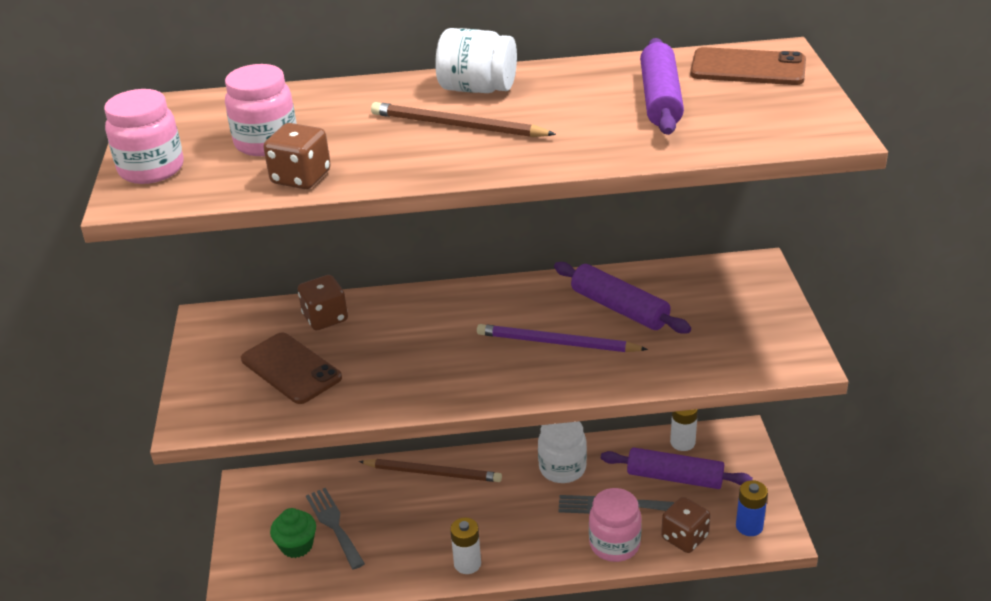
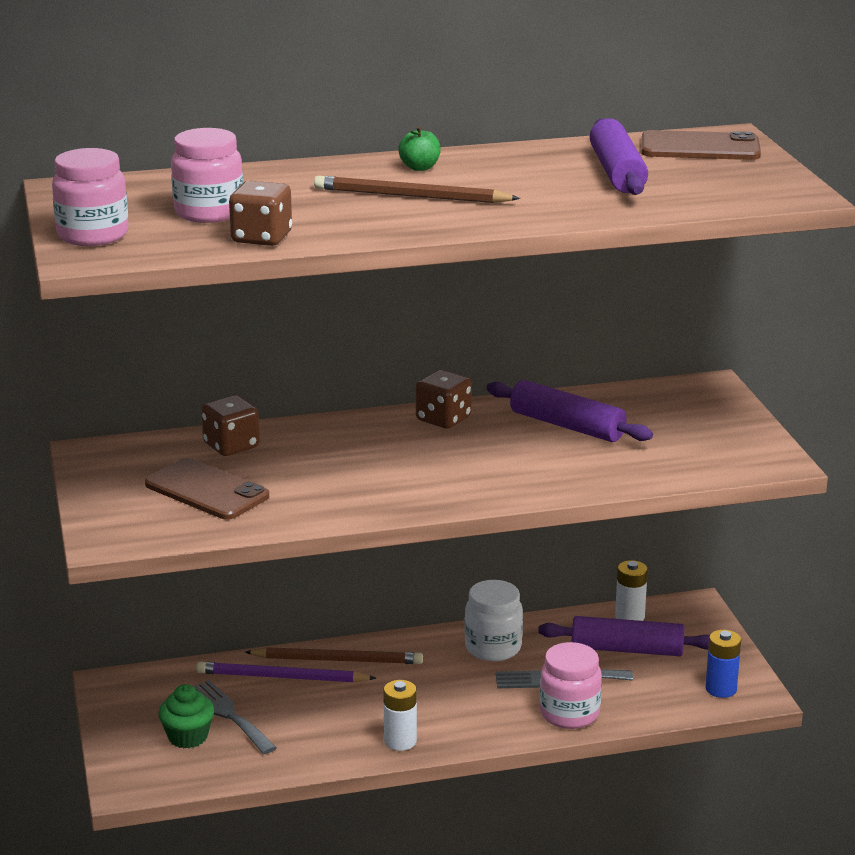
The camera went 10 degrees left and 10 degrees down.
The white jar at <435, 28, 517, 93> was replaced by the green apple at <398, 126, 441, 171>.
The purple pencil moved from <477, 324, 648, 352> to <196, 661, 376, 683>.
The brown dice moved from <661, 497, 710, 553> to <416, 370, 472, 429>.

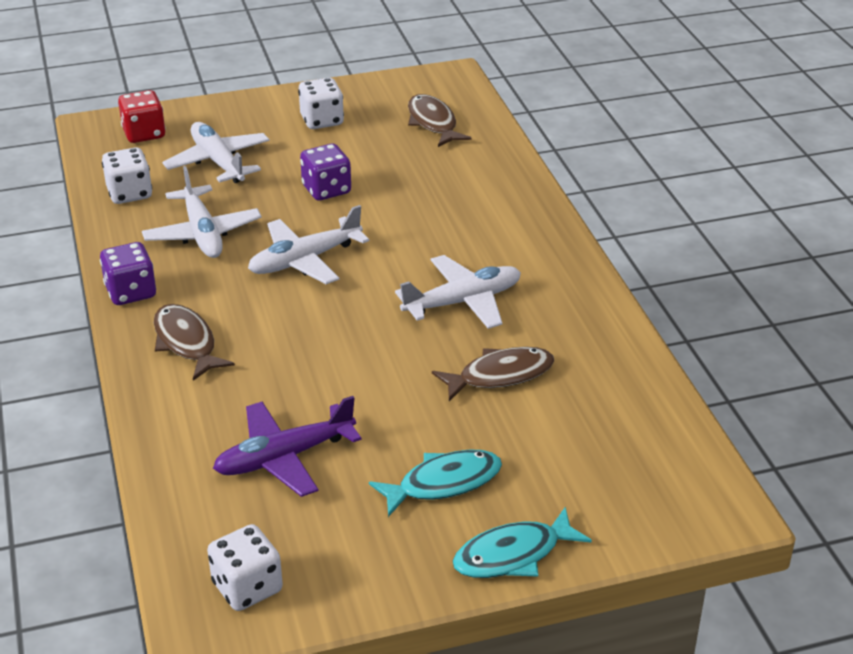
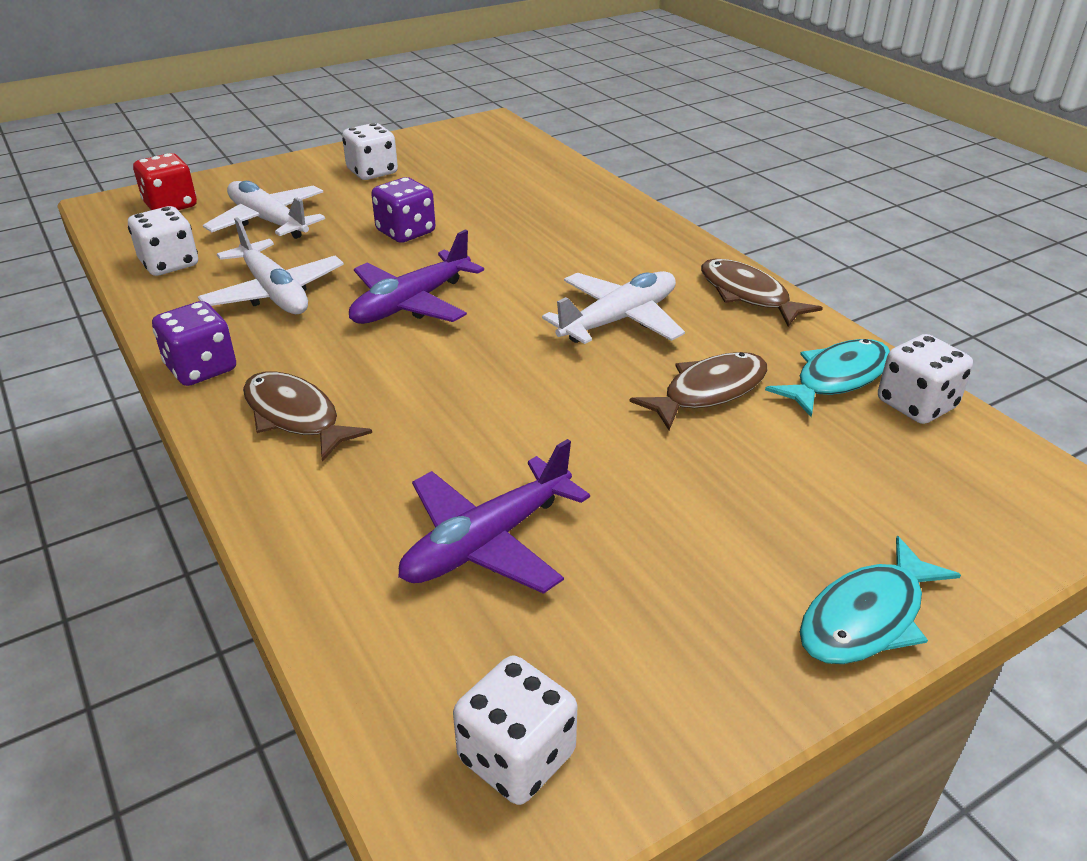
The camera went 15 degrees left and 0 degrees up.
The brown fish moved from <408, 94, 472, 147> to <701, 259, 823, 327>.
The white plane at <248, 205, 369, 284> became the purple plane at <349, 229, 484, 324>.
The turquoise fish moved from <369, 450, 502, 517> to <765, 339, 890, 417>.
The white dice at <878, 334, 973, 424> appeared.

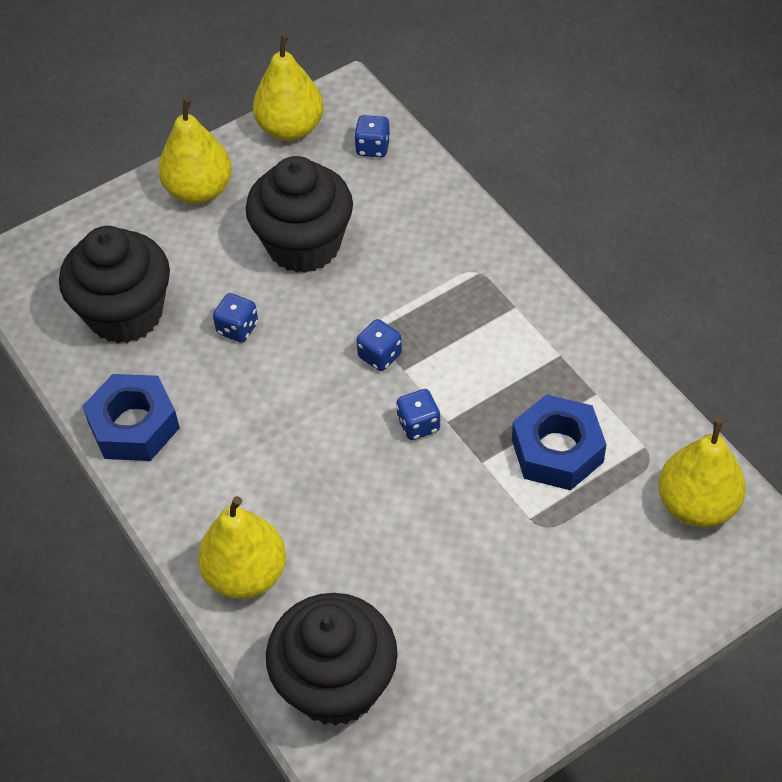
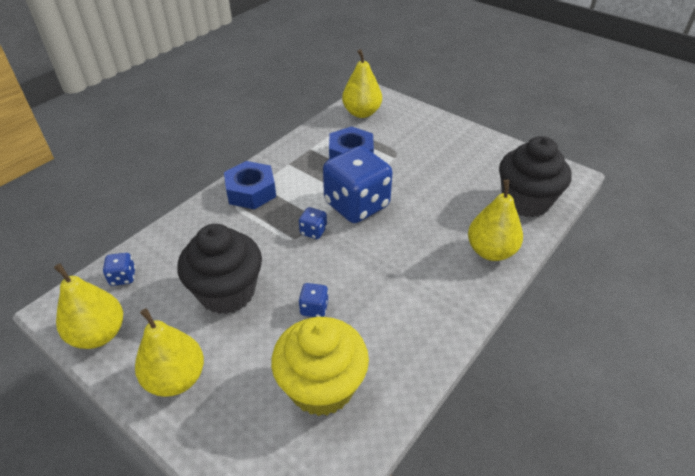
The camera went 110 degrees left and 10 degrees down.
The black cupcake at <59, 226, 170, 343> became the yellow cupcake at <271, 317, 369, 416>.
The blue nut moved from <82, 374, 180, 461> to <224, 161, 276, 210>.
The blue dice at <396, 389, 440, 440> changed to 2.43 times the size.

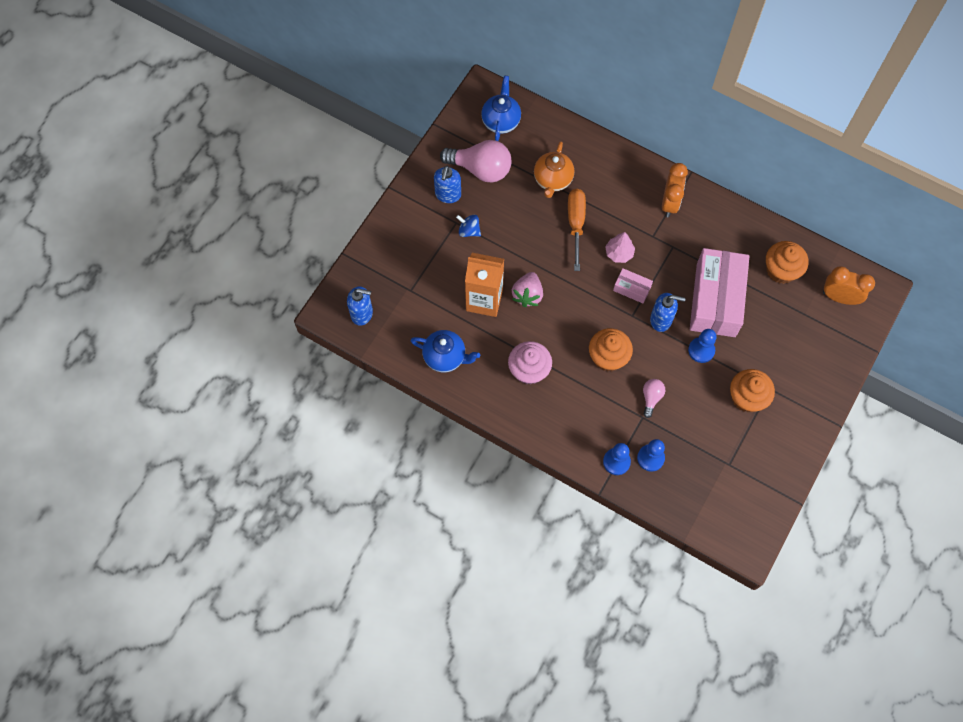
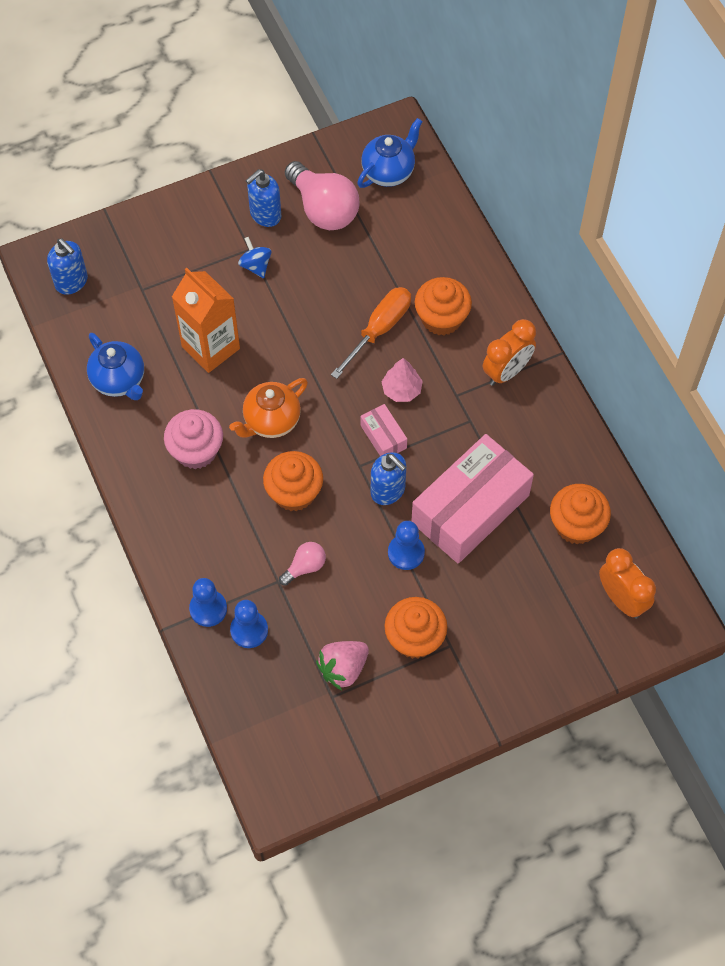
The camera went 35 degrees right and 5 degrees down.
The orange teapot moved from <534, 141, 574, 198> to <229, 378, 308, 438>.
The pink strawberry moved from <512, 272, 543, 307> to <316, 641, 369, 690>.
The orange cupcake at <415, 277, 472, 335> appeared.

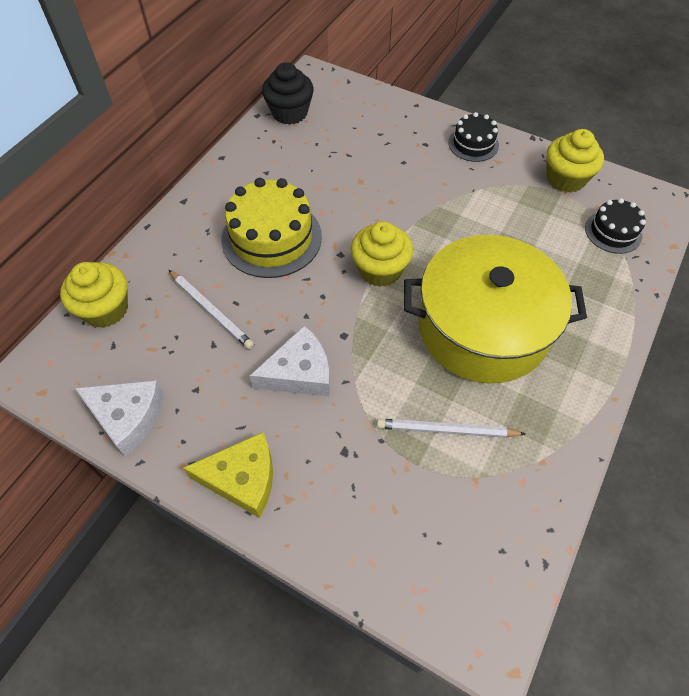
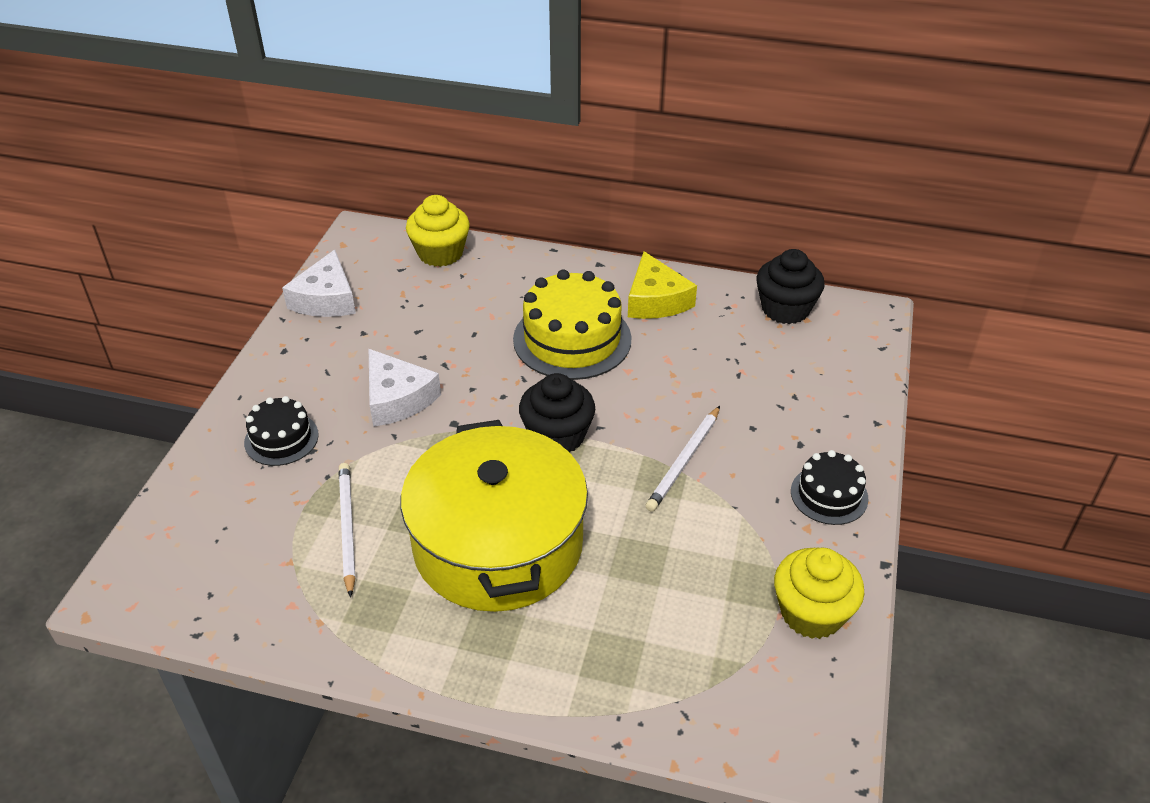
The camera went 75 degrees right and 15 degrees down.
The black cake moved from <585, 198, 646, 254> to <244, 396, 319, 466>.
The yellow cupcake at <351, 222, 413, 287> became the black cupcake at <519, 373, 595, 452>.
The white pencil moved from <169, 270, 254, 349> to <646, 406, 720, 512>.
The yellow cheese moved from <183, 432, 273, 518> to <628, 251, 697, 319>.

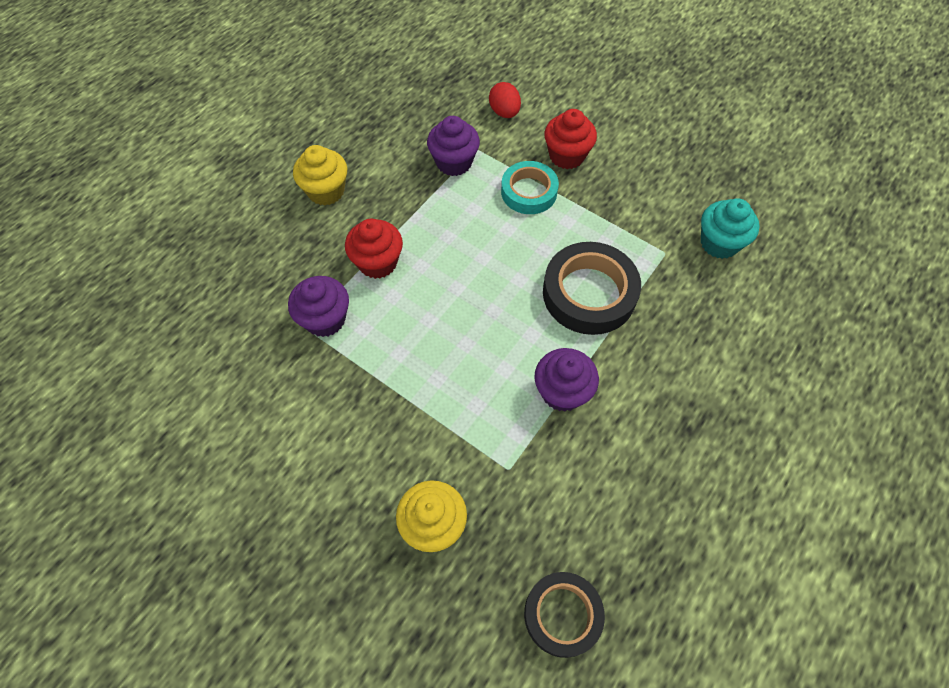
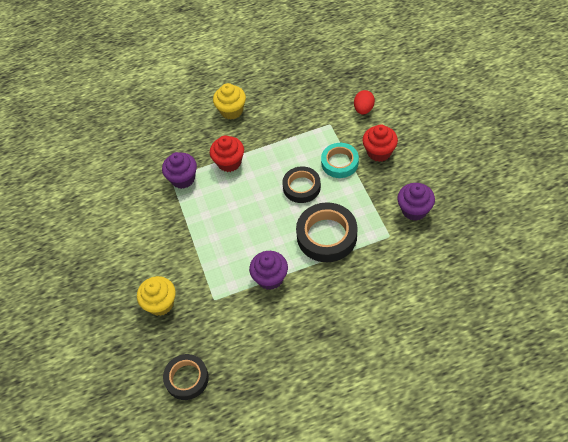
The camera went 40 degrees right and 5 degrees down.
The purple cupcake moved from <427, 116, 480, 176> to <397, 183, 435, 221>.
The turquoise cupcake at <701, 198, 760, 259> disappeared.
The black tape at <282, 166, 321, 203> appeared.

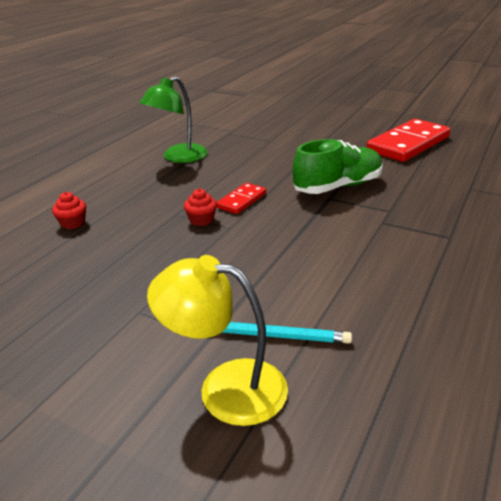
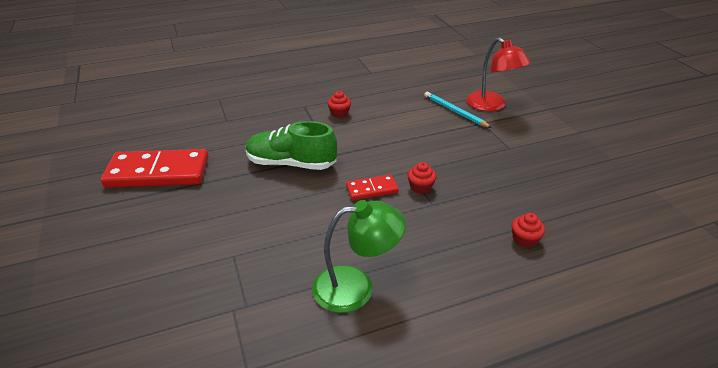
The camera went 140 degrees left and 5 degrees up.
The yellow lamp at <147, 255, 288, 426> became the red lamp at <467, 38, 531, 111>.
The red cupcake at <327, 91, 351, 118> appeared.

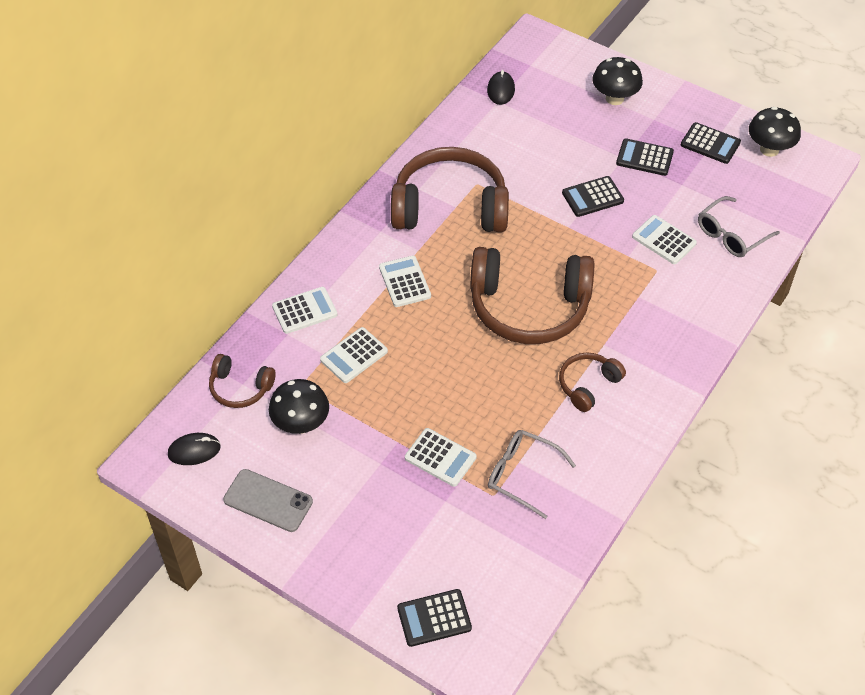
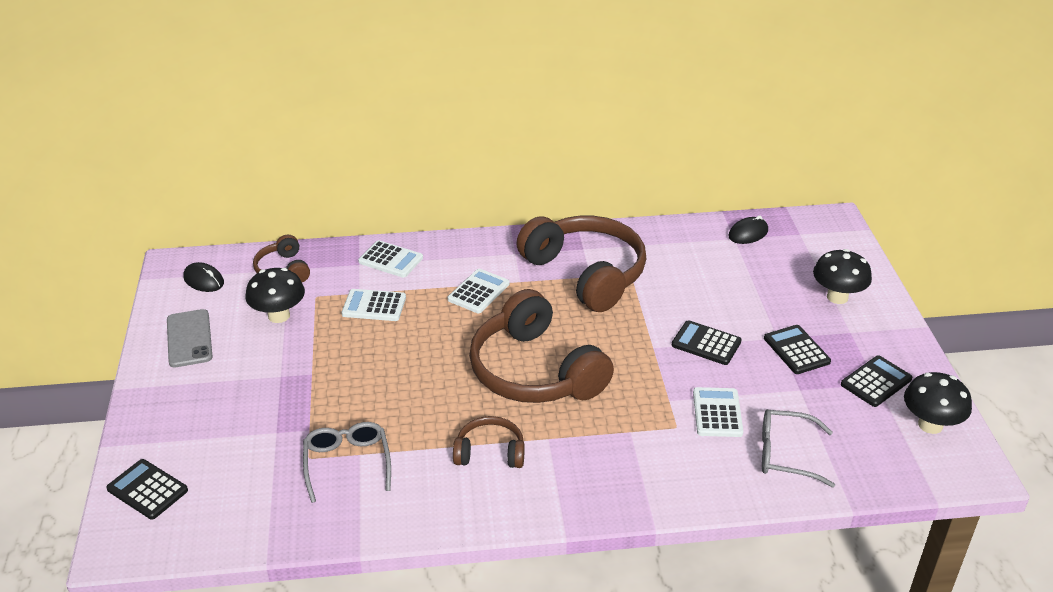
The camera went 50 degrees right and 15 degrees down.
The black calculator at <681, 122, 741, 164> turned 120 degrees counterclockwise.
The white calculator at <405, 428, 477, 487> disappeared.

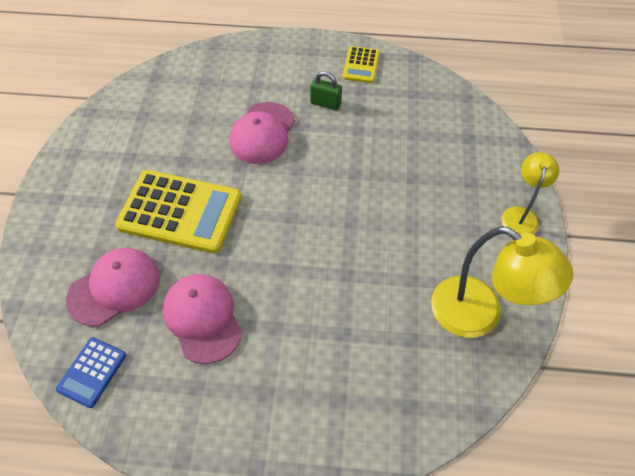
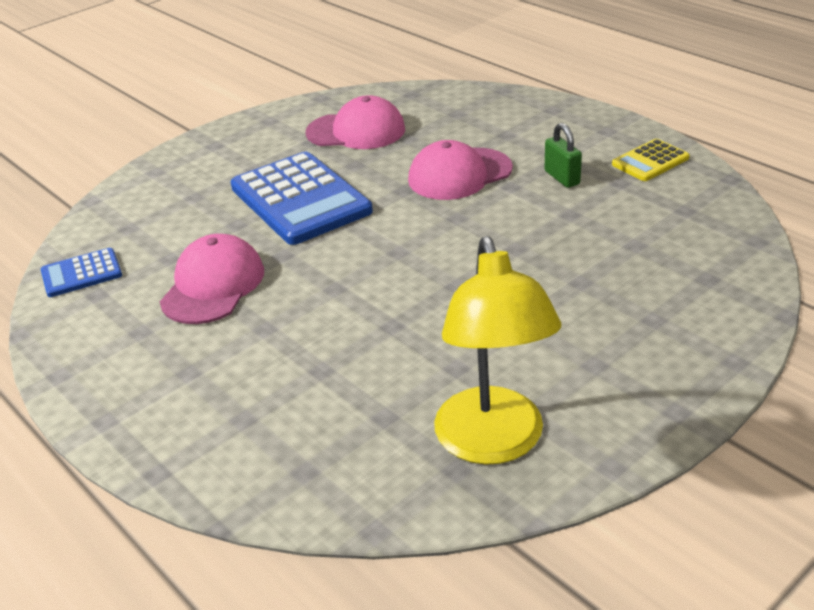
The camera went 45 degrees right and 20 degrees down.
The yellow lamp at <502, 152, 559, 235> disappeared.
The yellow calculator at <115, 170, 241, 254> became the blue calculator at <231, 152, 373, 245>.
The pink cap moved from <66, 248, 160, 326> to <306, 95, 405, 149>.

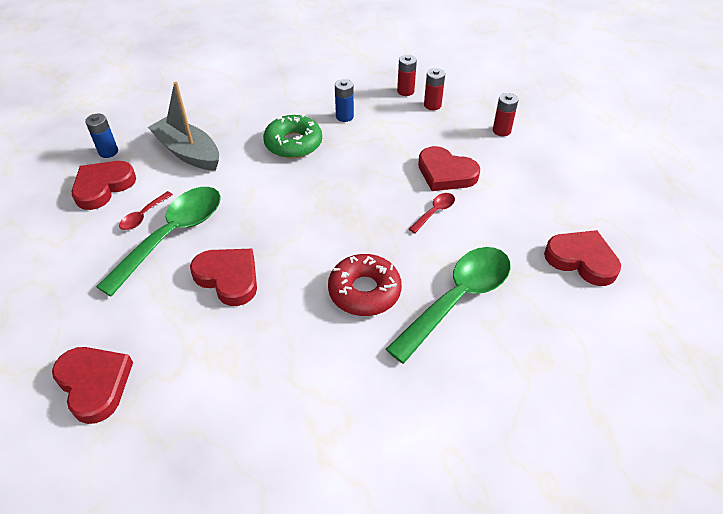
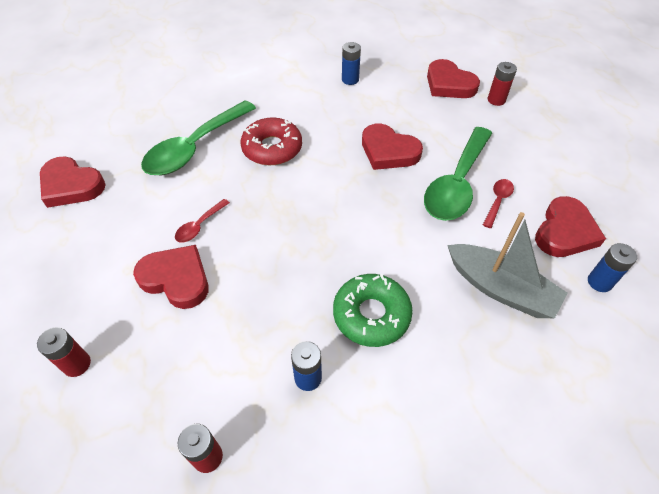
The camera went 175 degrees right and 5 degrees up.
The red battery moved from <424, 68, 445, 110> to <488, 62, 517, 106>.
The blue battery at <342, 42, 361, 85> appeared.

